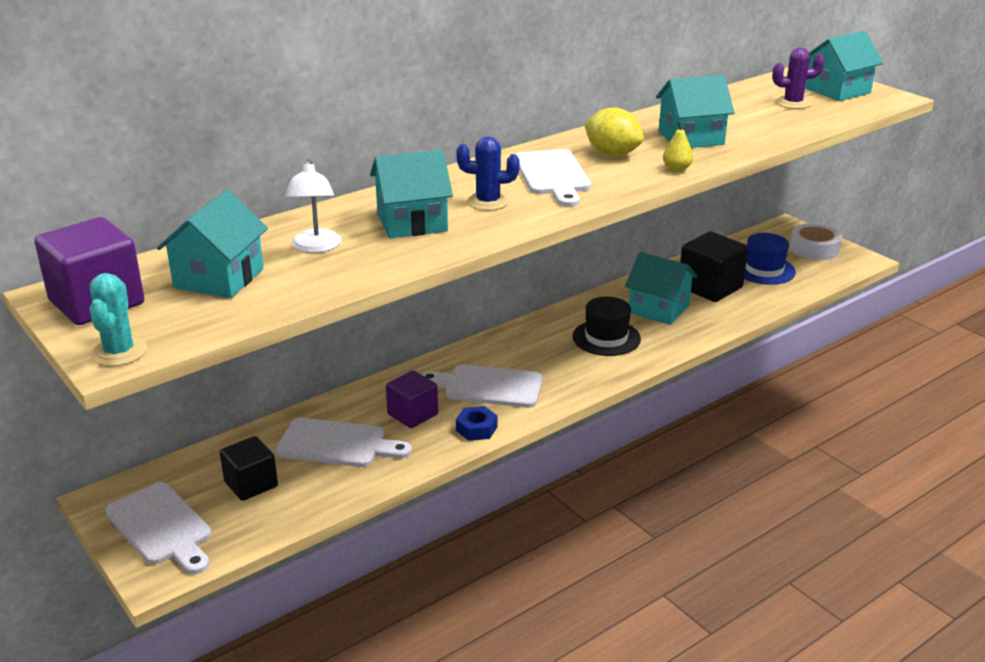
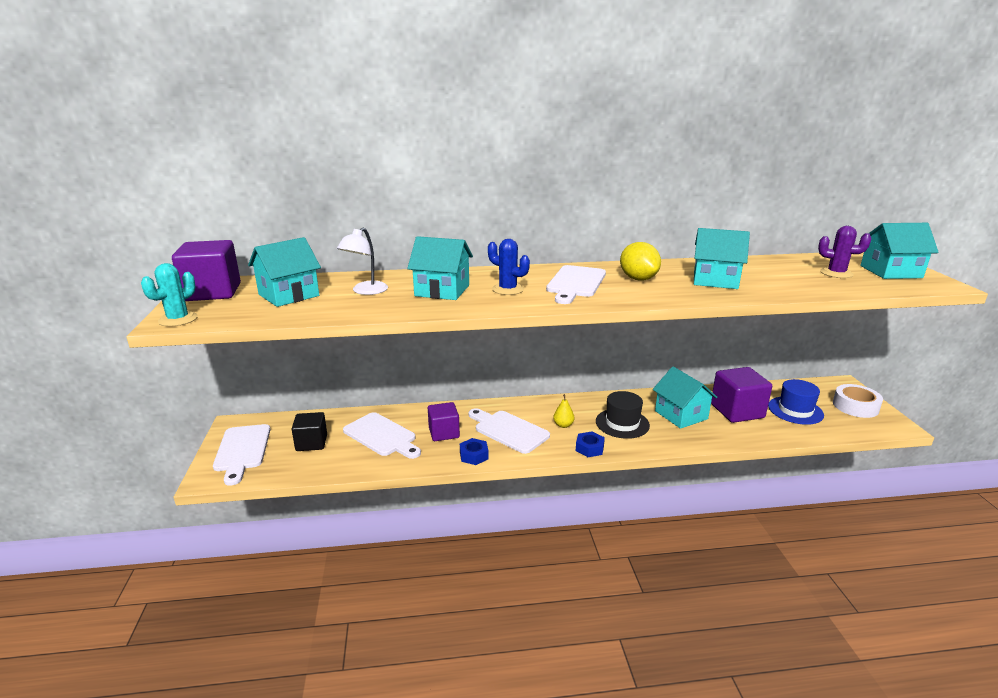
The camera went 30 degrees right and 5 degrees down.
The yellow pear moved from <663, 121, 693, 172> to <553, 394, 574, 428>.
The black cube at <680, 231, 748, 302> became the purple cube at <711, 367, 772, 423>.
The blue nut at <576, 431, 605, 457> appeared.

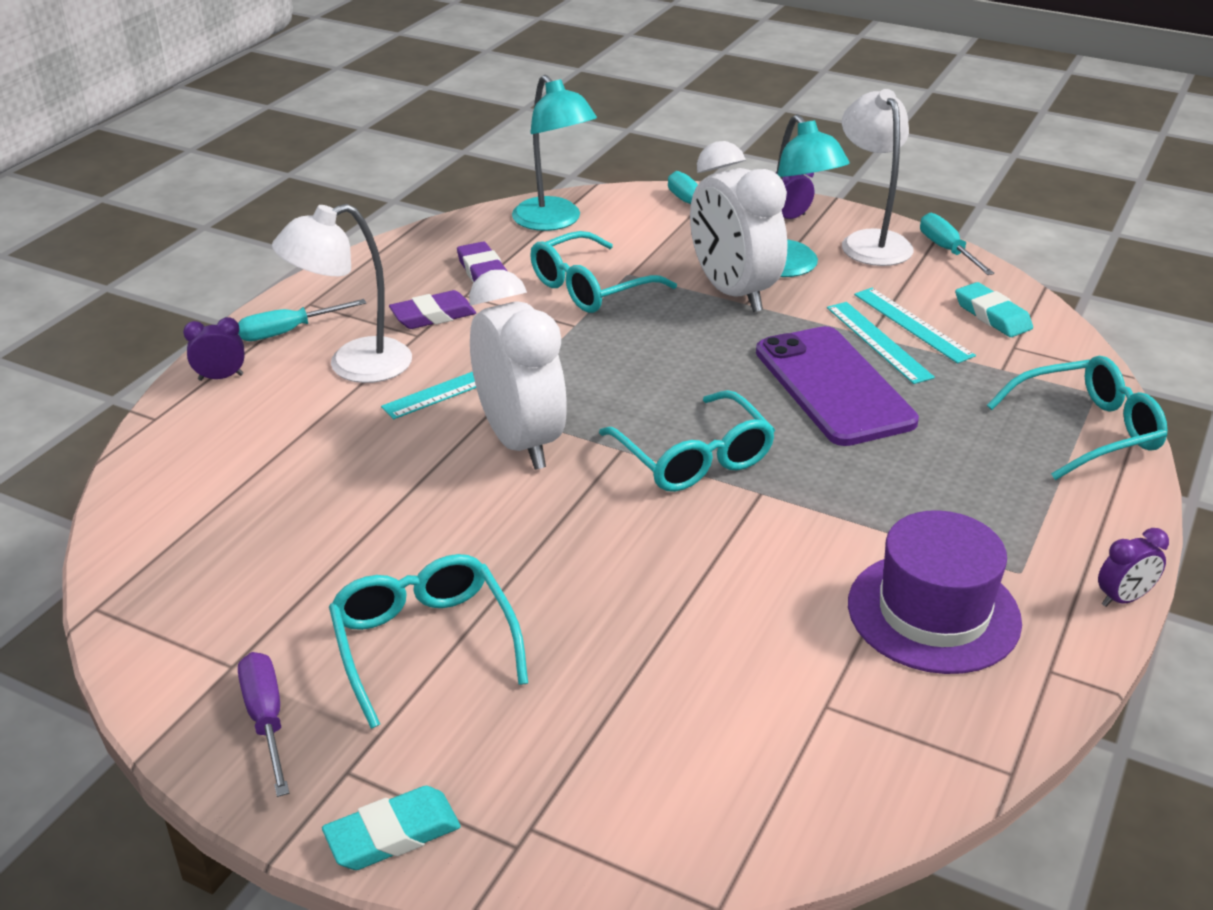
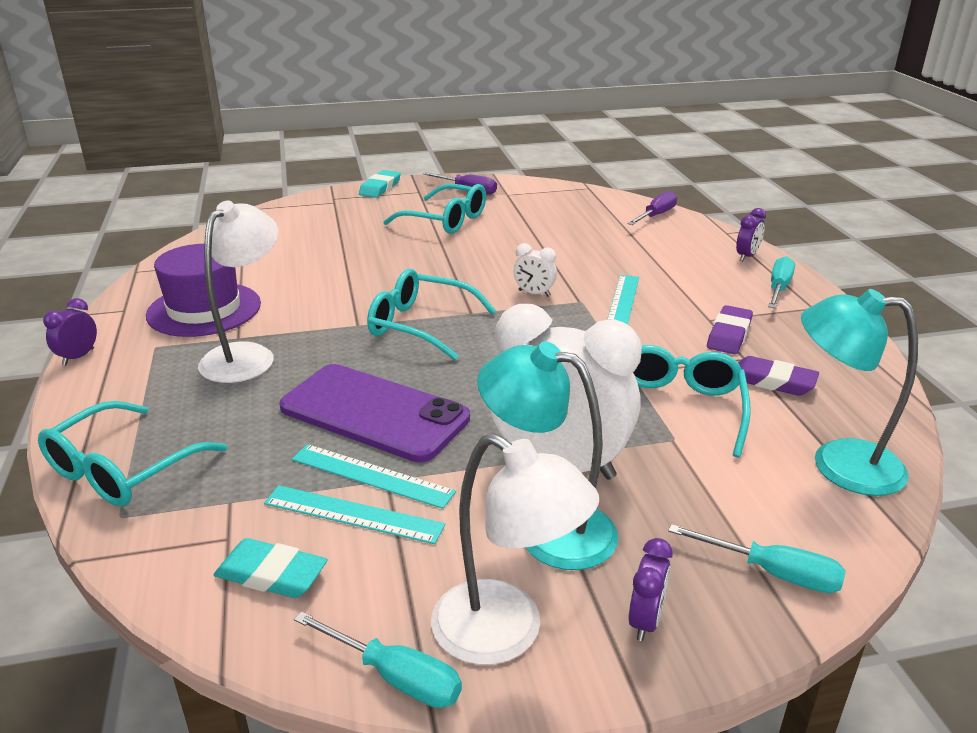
The camera went 140 degrees right and 5 degrees down.
The white lamp moved from <272, 204, 412, 383> to <198, 200, 278, 383>.
The white clock at <469, 270, 567, 470> changed to 0.41 times the size.
The purple screwdriver at <627, 191, 677, 225> appeared.

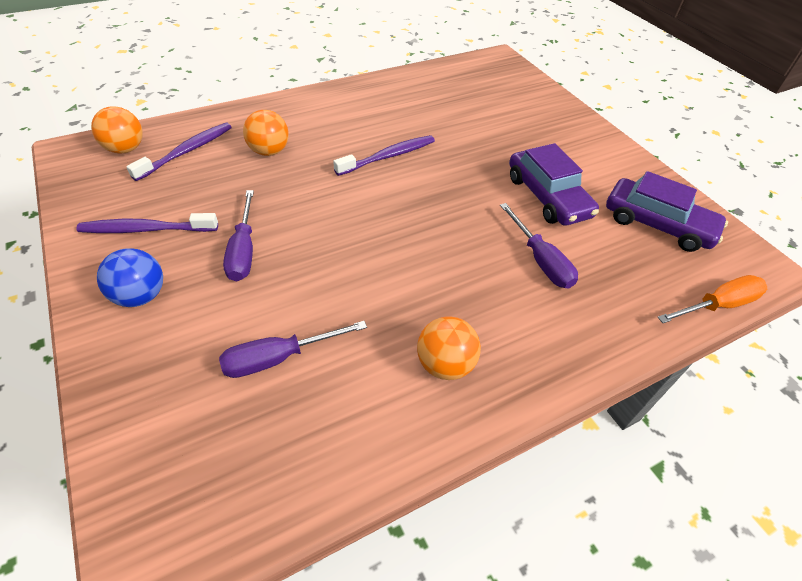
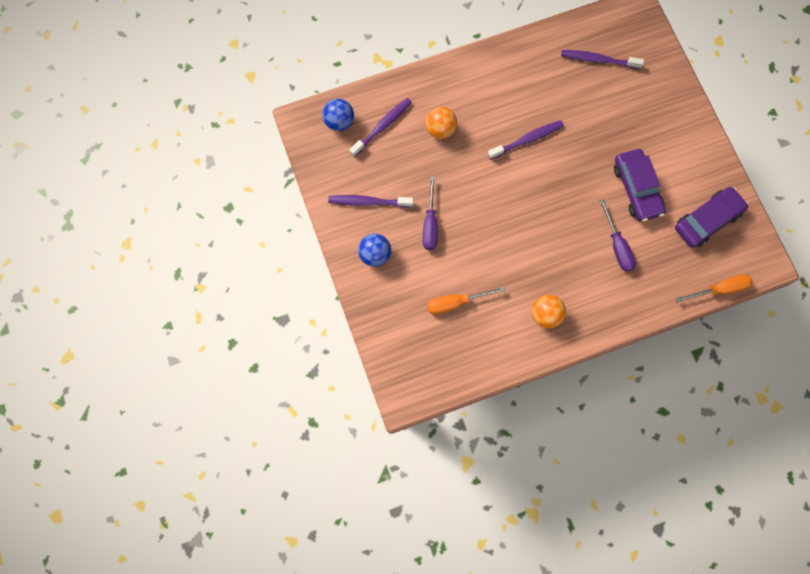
The camera went 10 degrees right and 25 degrees up.
The orange ball at <91, 106, 142, 154> became the blue ball at <322, 99, 354, 131>.
The purple car at <606, 171, 728, 252> turned 75 degrees counterclockwise.
The purple screwdriver at <219, 321, 367, 378> became the orange screwdriver at <427, 286, 505, 314>.
The purple toothbrush at <561, 50, 644, 69> appeared.

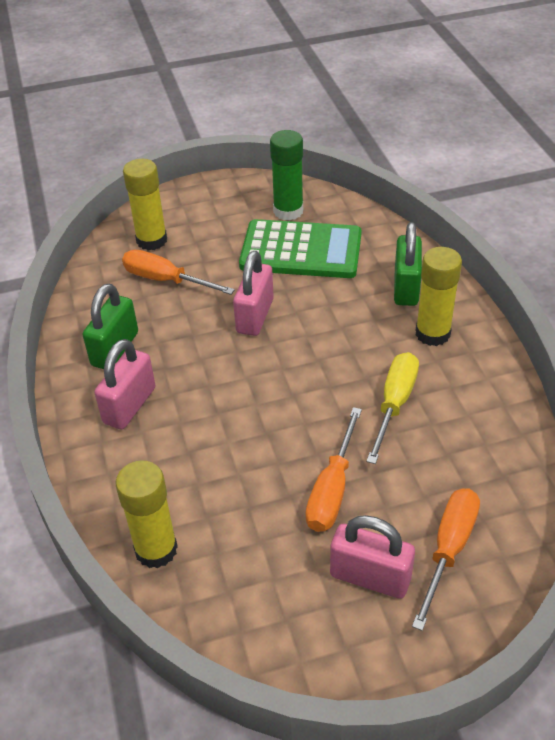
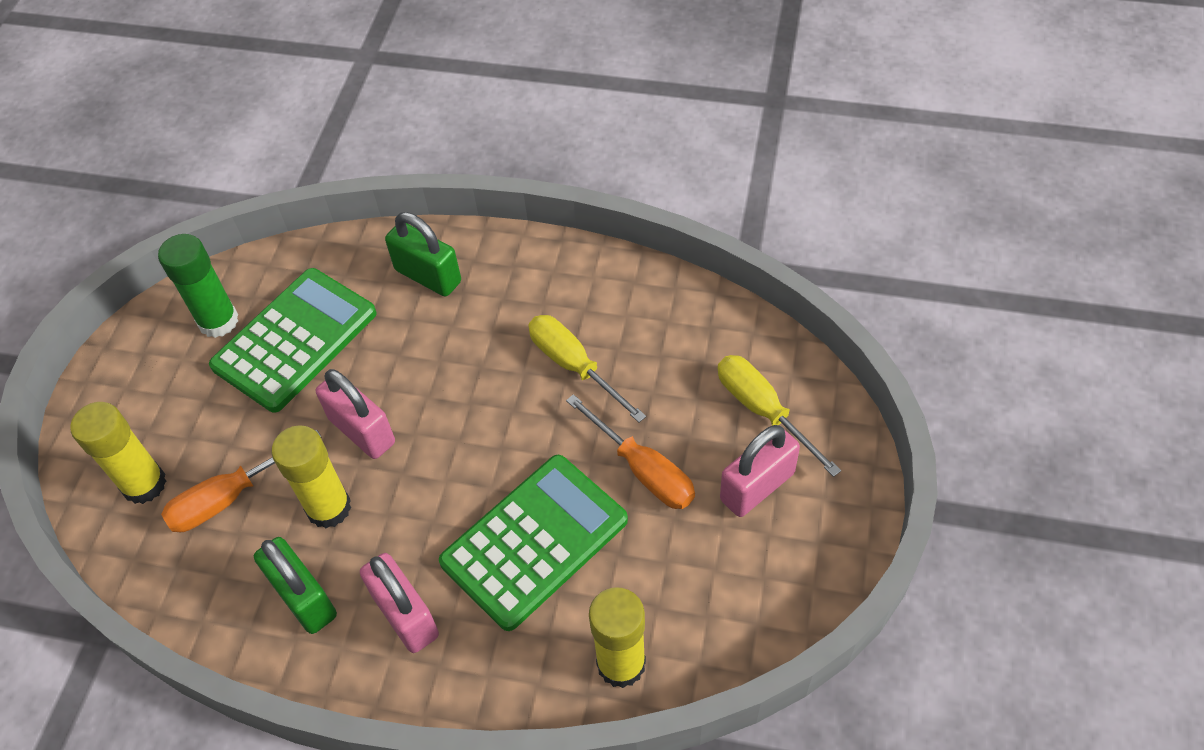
The camera went 60 degrees left and 10 degrees up.
The yellow glue stick moved from <416, 247, 462, 346> to <272, 425, 351, 528>.
The orange screwdriver at <412, 488, 480, 631> became the yellow screwdriver at <718, 355, 841, 477>.
The green calculator at <439, 455, 628, 631> appeared.

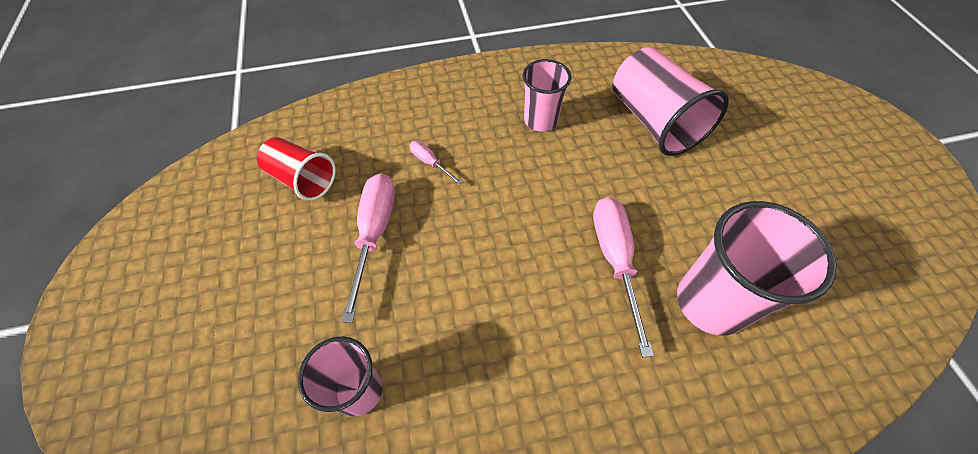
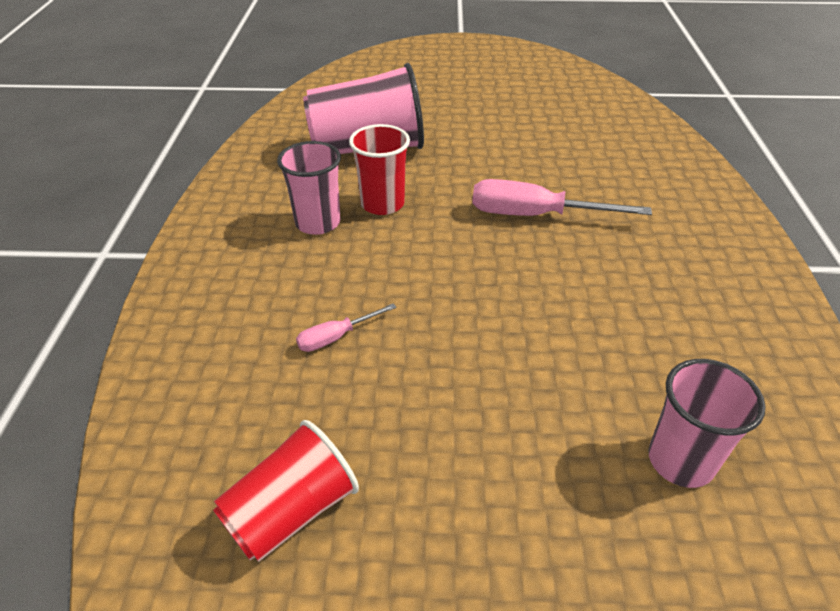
The camera went 75 degrees left and 15 degrees down.
The pink screwdriver at <341, 173, 395, 323> disappeared.
The pink cup at <677, 201, 837, 336> disappeared.
The red cup at <349, 124, 410, 215> appeared.

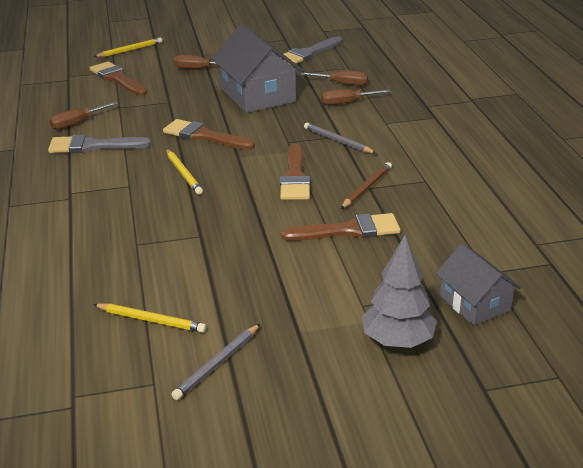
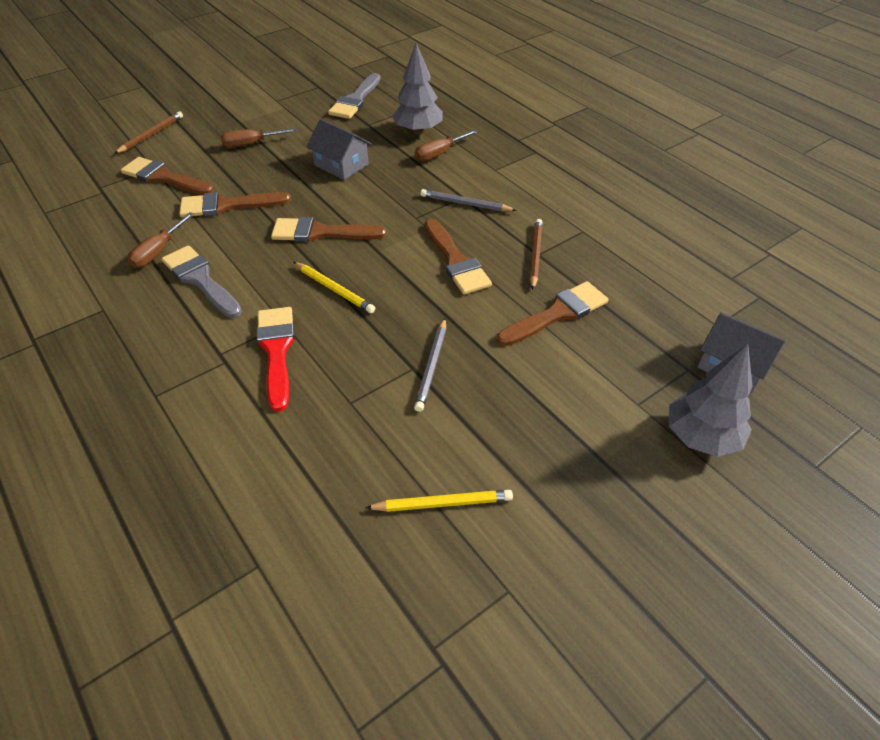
The camera went 25 degrees left and 15 degrees up.
The grey house at <212, 24, 304, 113> changed to 0.59 times the size.
The yellow pencil at <94, 38, 162, 57> became the brown pencil at <114, 111, 183, 154>.
The brown screwdriver at <300, 71, 368, 86> was replaced by the grey tree at <392, 43, 443, 134>.
The grey brush at <48, 135, 151, 153> turned 75 degrees clockwise.
The grey pencil moved from <171, 324, 260, 400> to <414, 318, 446, 412>.
The brown brush at <179, 192, 291, 217> appeared.
The red brush at <257, 307, 295, 412> appeared.

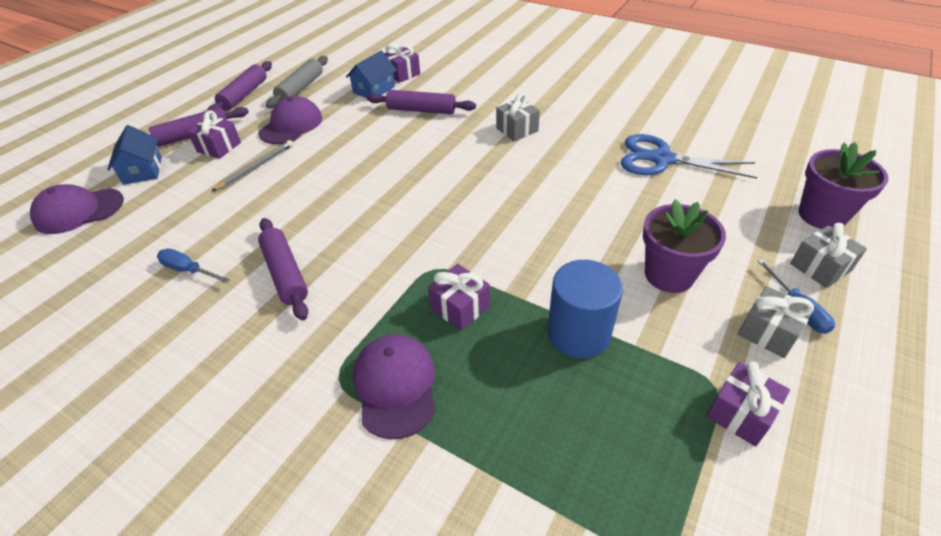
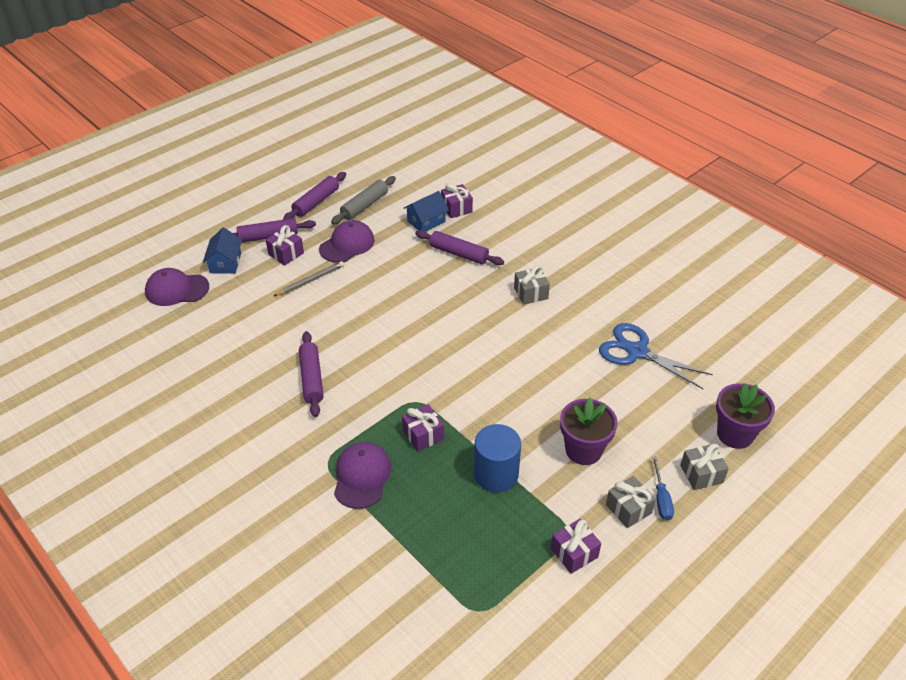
The camera went 15 degrees right and 0 degrees up.
The blue screwdriver at <157, 249, 230, 283> disappeared.

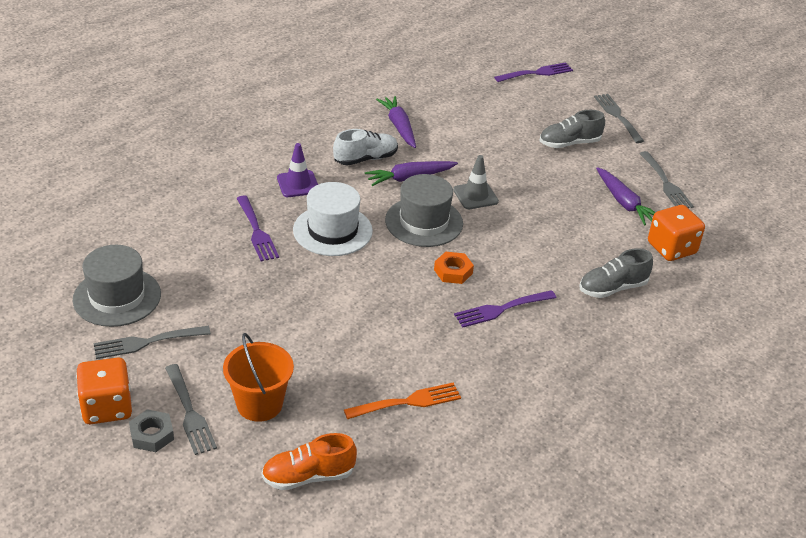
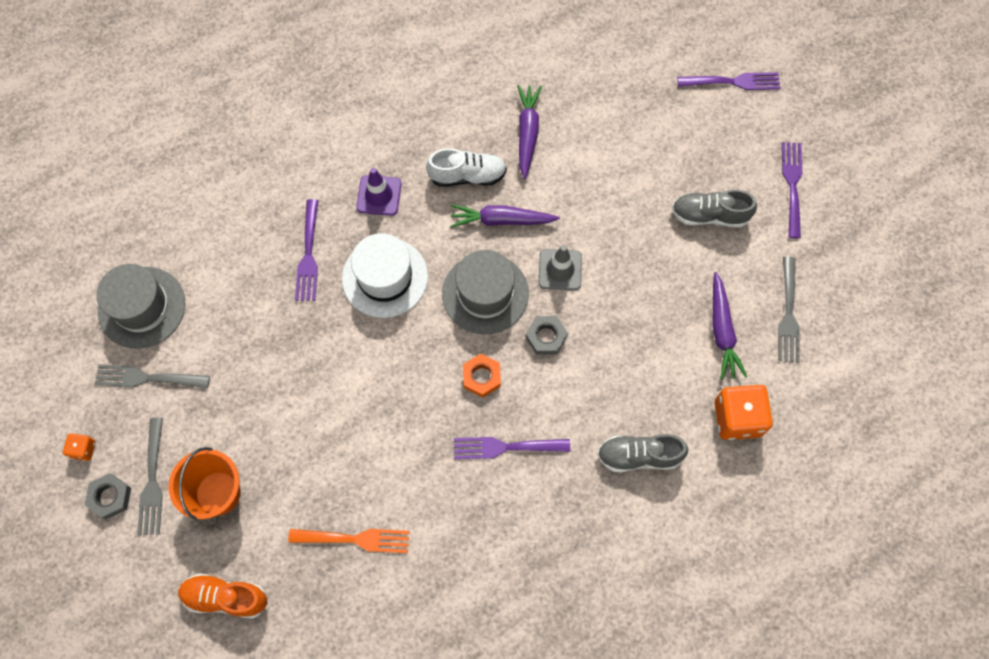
The camera went 25 degrees right and 30 degrees up.
The grey fork at <594, 94, 644, 143> became the purple fork at <782, 142, 802, 238>.
The orange dice at <76, 358, 132, 424> changed to 0.49 times the size.
The grey nut at <525, 316, 568, 355> appeared.

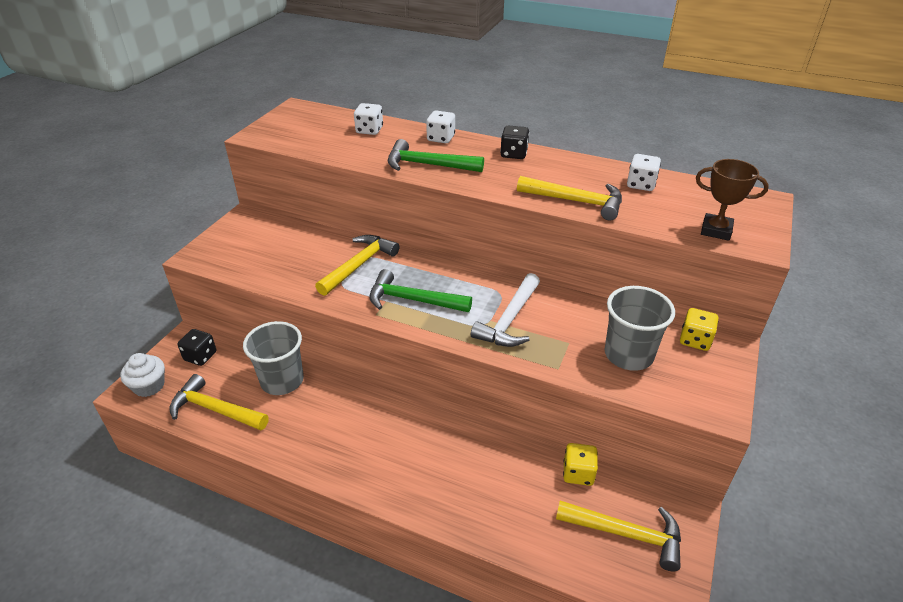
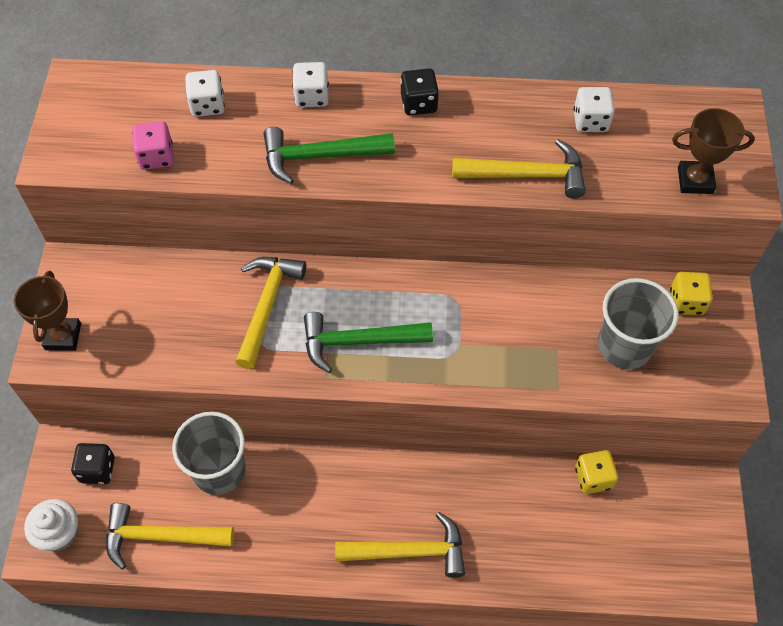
The camera went 20 degrees left and 20 degrees up.
The white hammer at <471, 273, 540, 347> disappeared.
The yellow hammer moved from <556, 501, 681, 571> to <335, 512, 465, 578>.
The pink dice at <132, 121, 174, 170> appeared.
The brown trophy at <14, 271, 81, 351> appeared.

